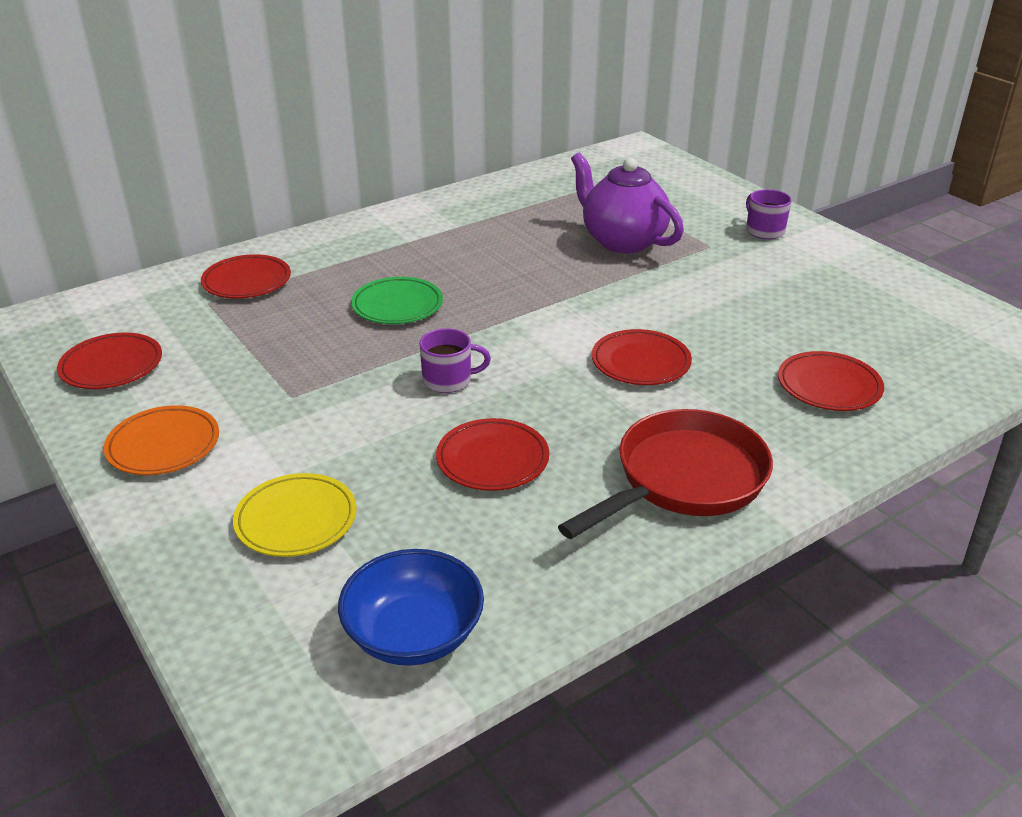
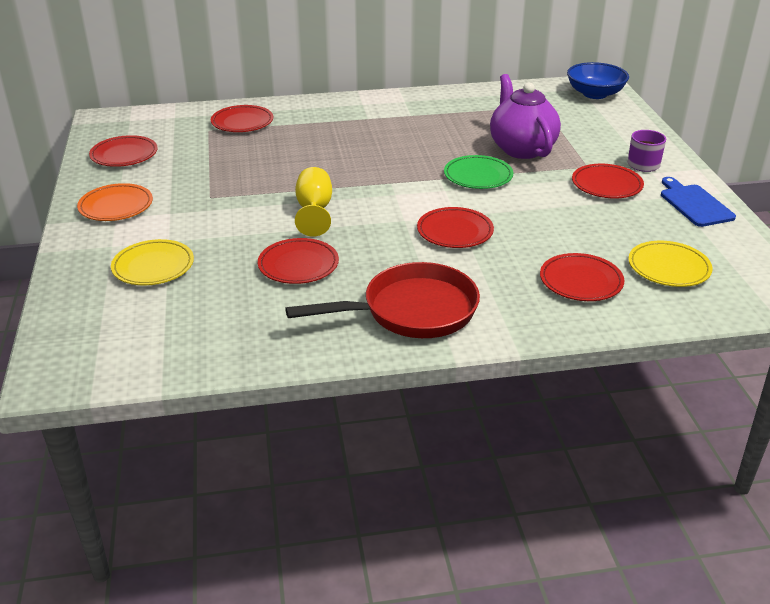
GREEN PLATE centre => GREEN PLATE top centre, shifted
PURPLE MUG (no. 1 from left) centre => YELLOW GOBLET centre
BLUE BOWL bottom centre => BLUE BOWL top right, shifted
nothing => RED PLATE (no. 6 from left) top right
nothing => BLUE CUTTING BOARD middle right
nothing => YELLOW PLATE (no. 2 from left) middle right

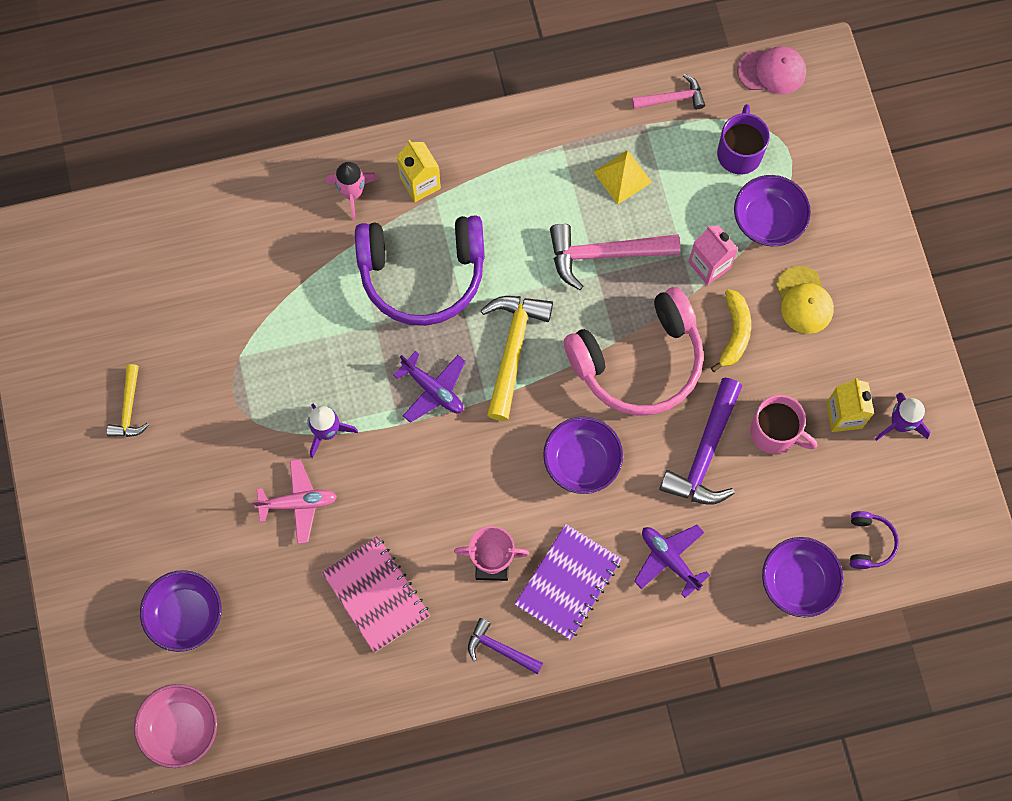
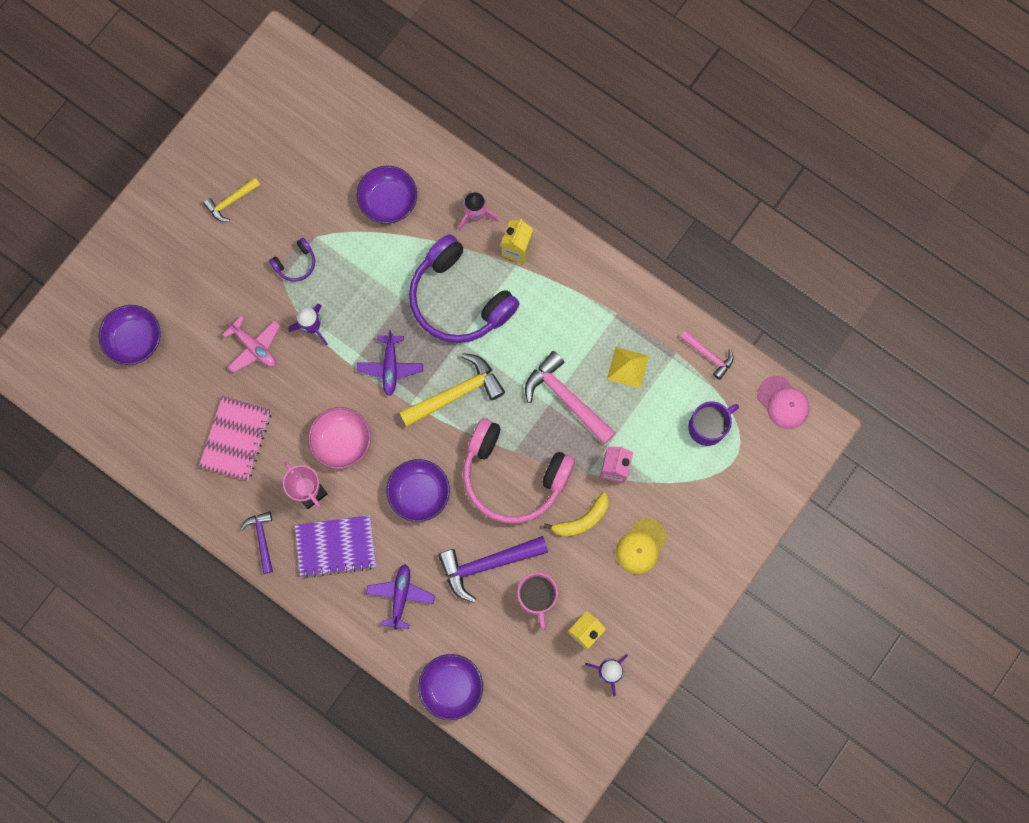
PURPLE BOWL (no. 3 from left in the first image) top right => PURPLE BOWL (no. 2 from left) top centre, shifted
PURPLE HEADPHONES (no. 2 from left in the first image) bottom right => PURPLE HEADPHONES (no. 1 from left) top left, shifted
PINK BOWL bottom left => PINK BOWL middle left, shifted

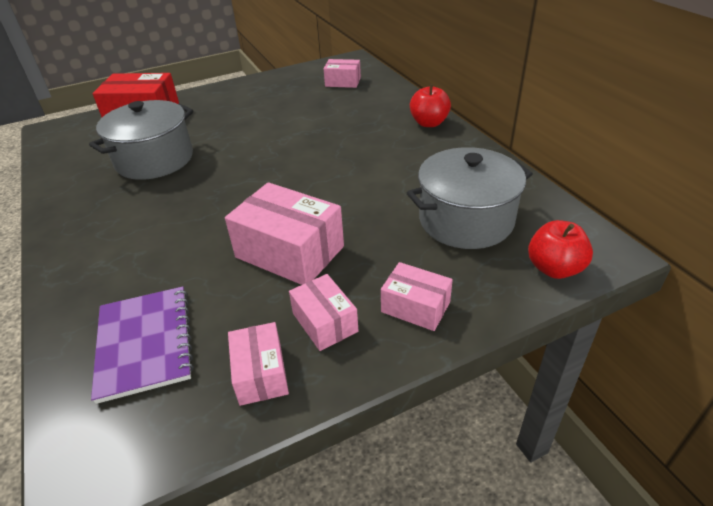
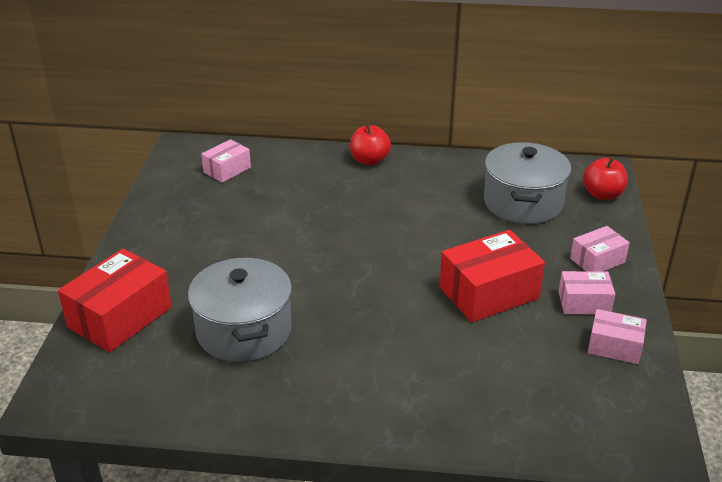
PINK BOX (no. 2 from left) centre => RED BOX (no. 2 from left) middle right
PURPLE NOTEBOOK bottom left => nothing

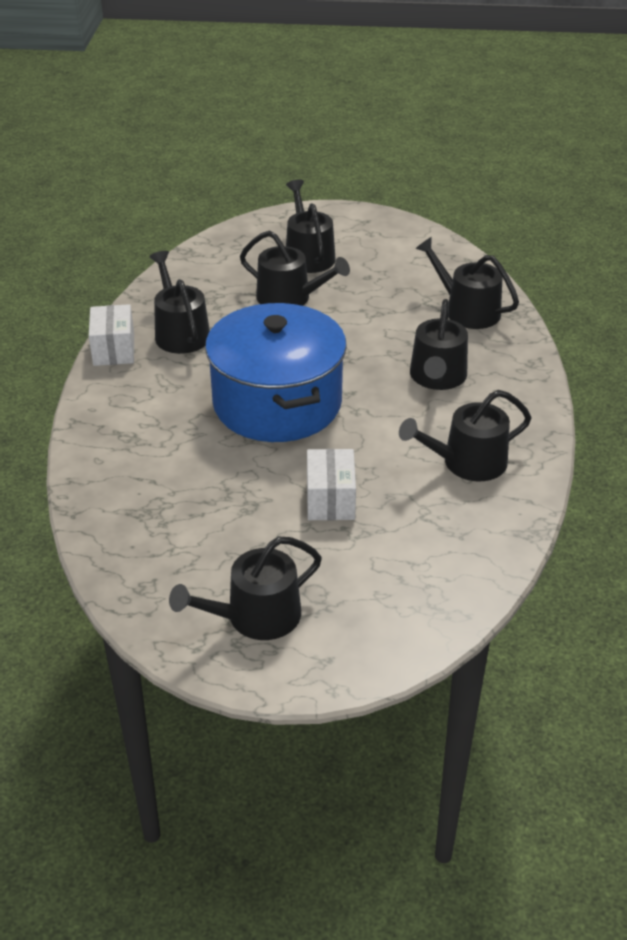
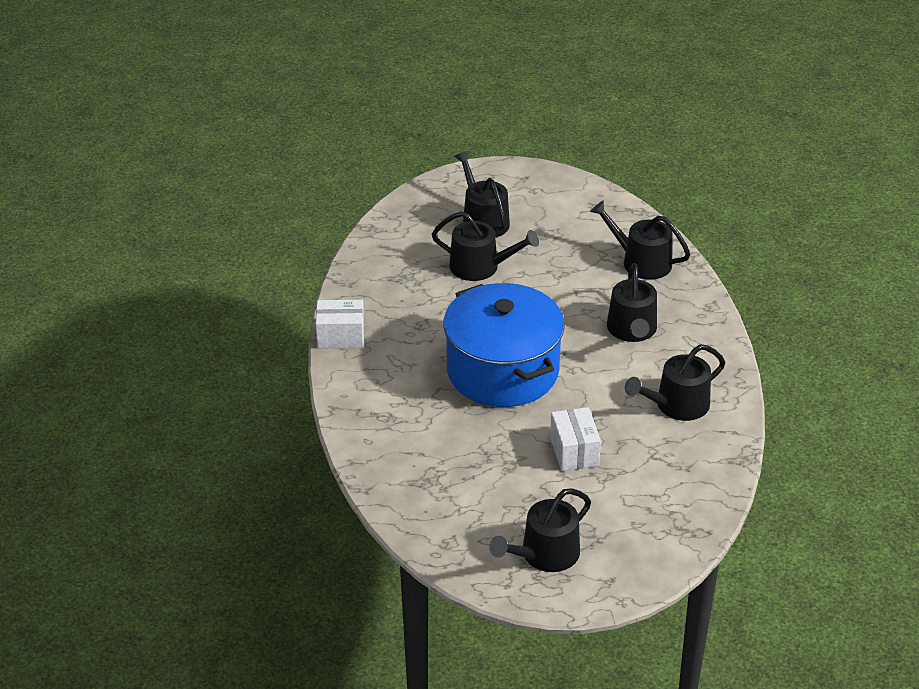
BLACK WATERING CAN (no. 1 from left) top left => nothing
WHITE BOX (no. 1 from left) middle left => WHITE BOX (no. 1 from left) centre, 75 degrees counterclockwise

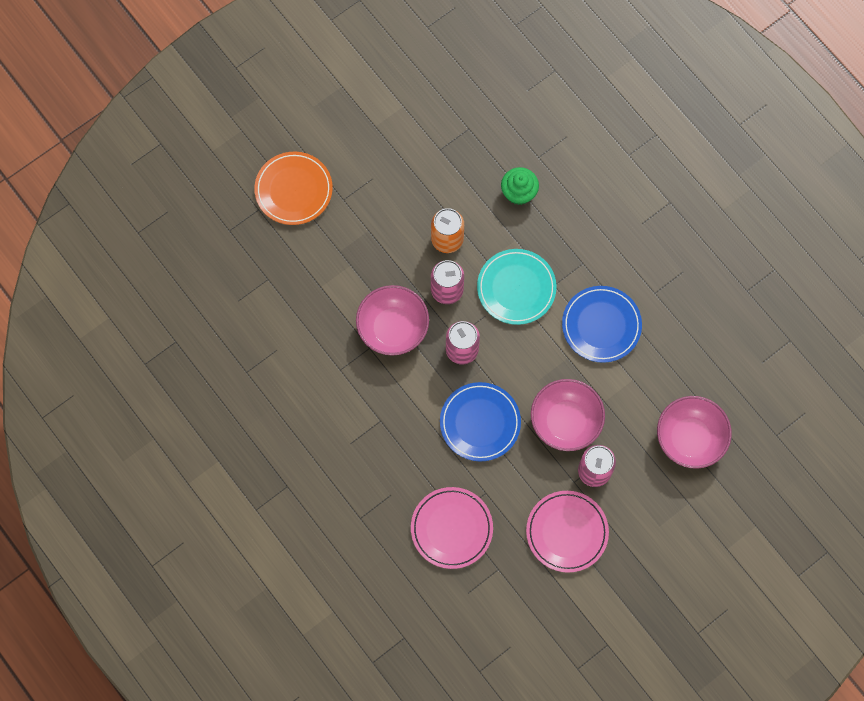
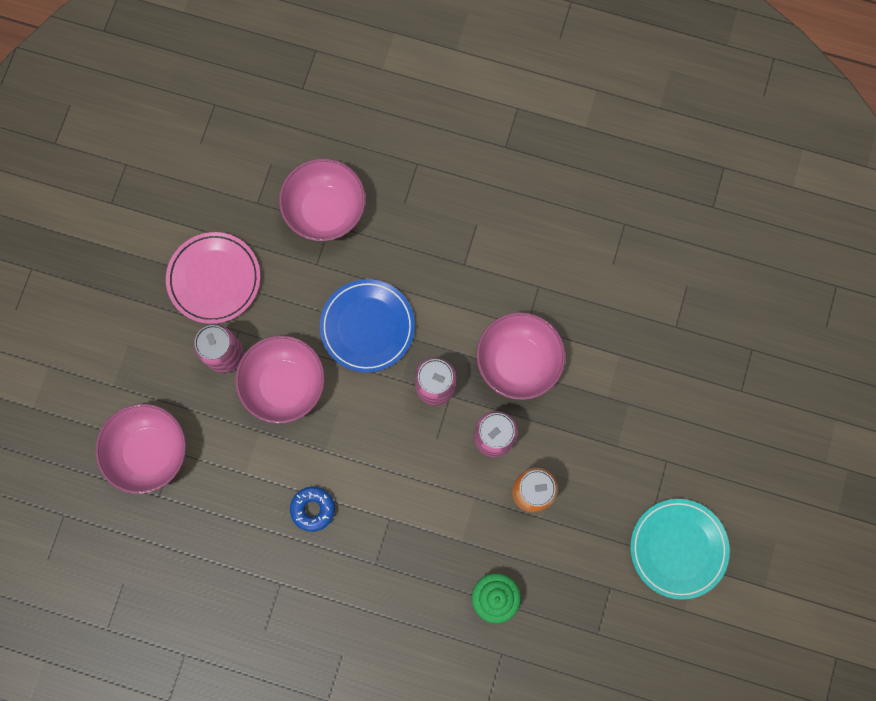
ORANGE PLATE top centre => nothing
TURQUOISE PLATE centre => TURQUOISE PLATE bottom right, shifted
BLUE PLATE (no. 2 from left) middle right => BLUE DONUT bottom centre
PINK PLATE (no. 1 from left) bottom centre => PINK BOWL (no. 3 from left) top centre

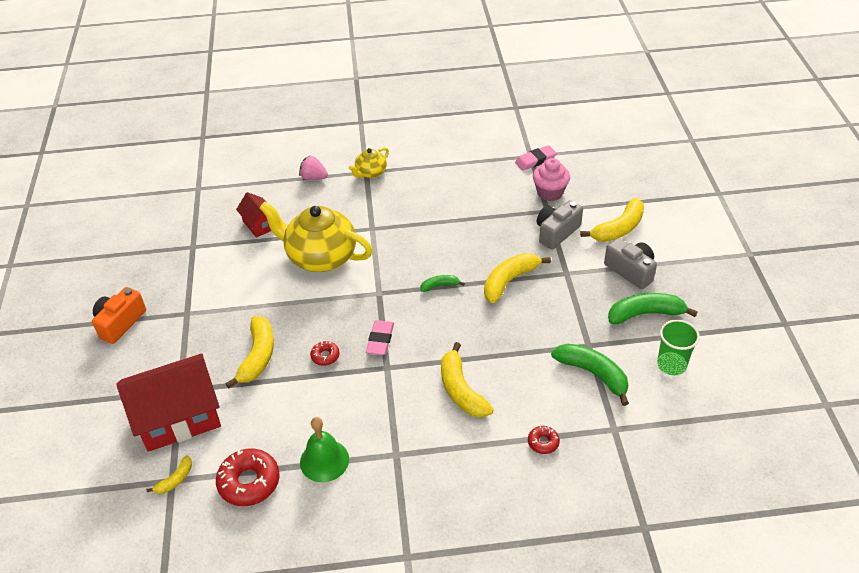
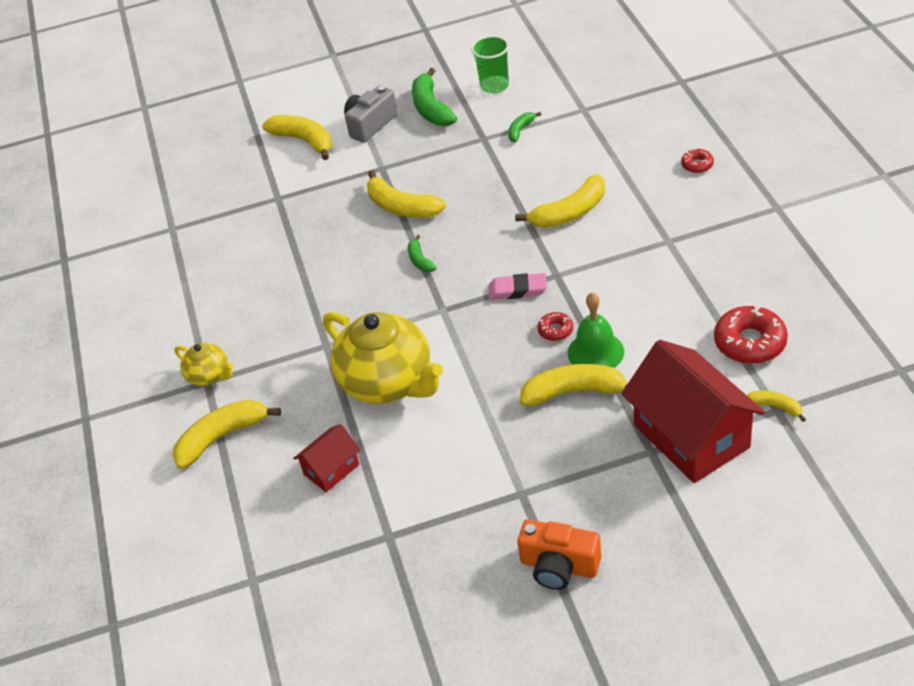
PINK ERASER (no. 2 from left) top centre => nothing
PINK STRAWBERRY top centre => YELLOW BANANA (no. 1 from left) middle left
PINK CUPCAKE top centre => nothing
GREY CAMERA (no. 1 from left) centre => nothing
YELLOW TEAPOT (no. 1 from left in the first image) centre => YELLOW TEAPOT (no. 2 from left) centre, 60 degrees counterclockwise
GREEN BANANA (no. 2 from left in the first image) middle right => GREEN BANANA (no. 3 from left) top centre, x0.52
GREEN BELL bottom centre => GREEN BELL centre, shifted
RED DONUT (no. 3 from left in the first image) bottom centre => RED DONUT (no. 2 from left) top right, shifted

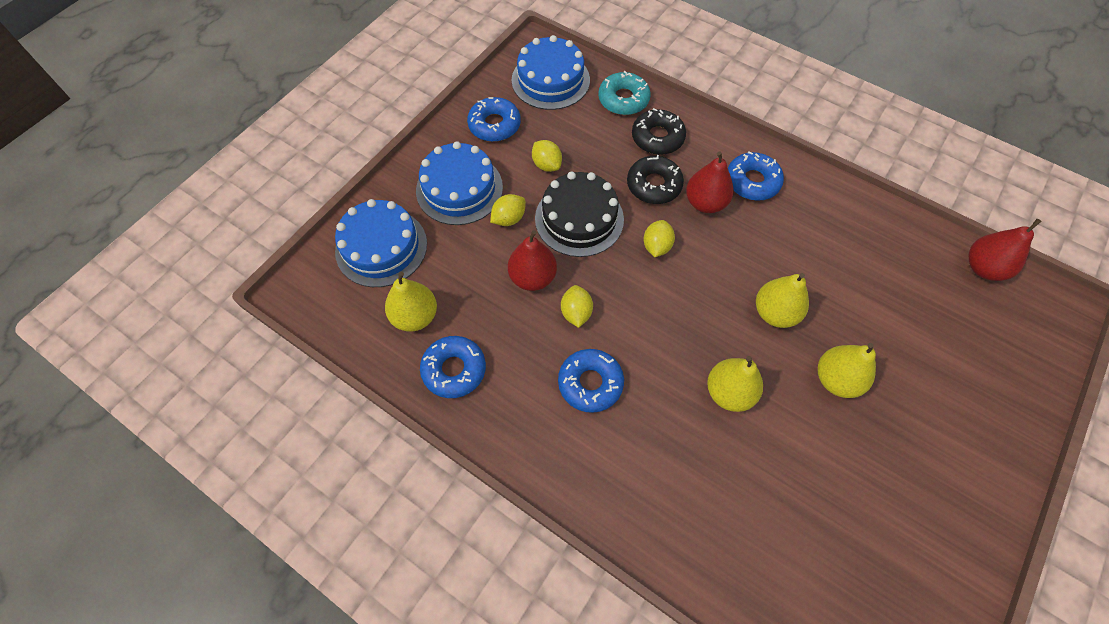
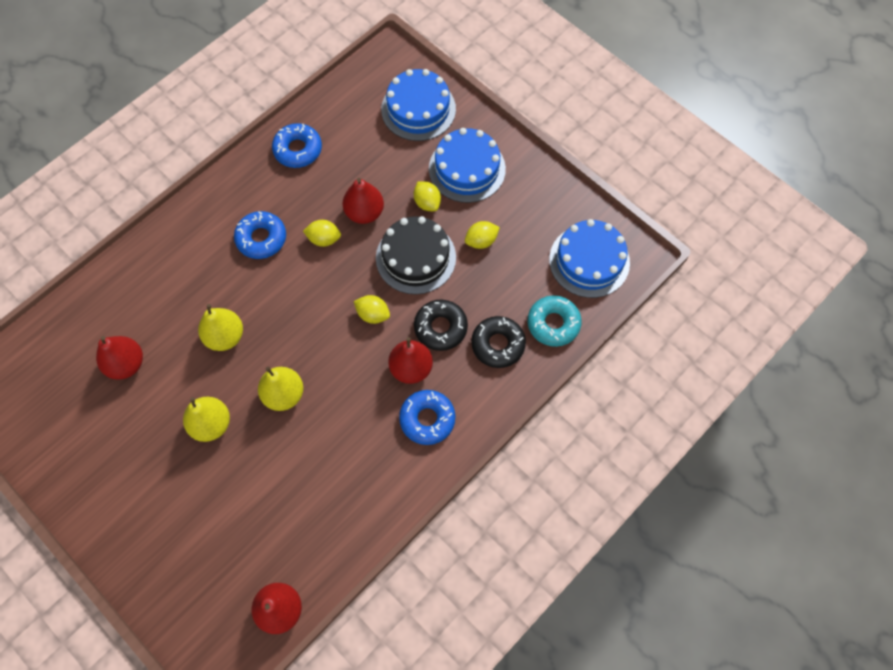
BLUE DONUT (no. 2 from left) top centre => nothing
YELLOW PEAR (no. 1 from left) centre => nothing
nothing => RED PEAR (no. 1 from left) middle left

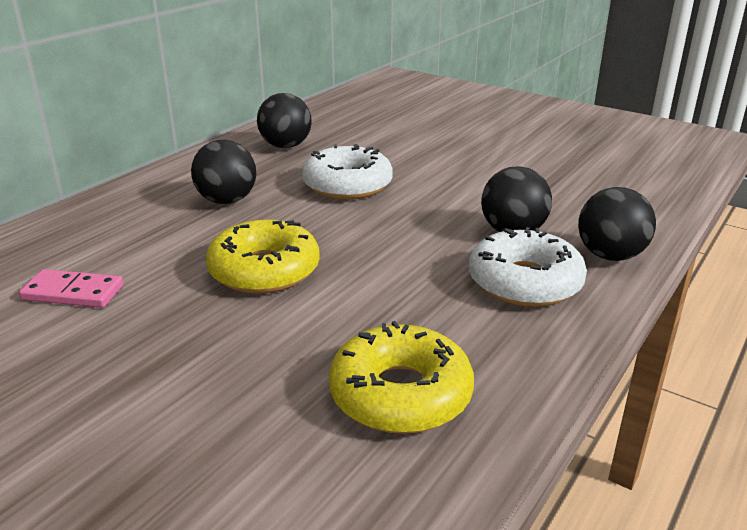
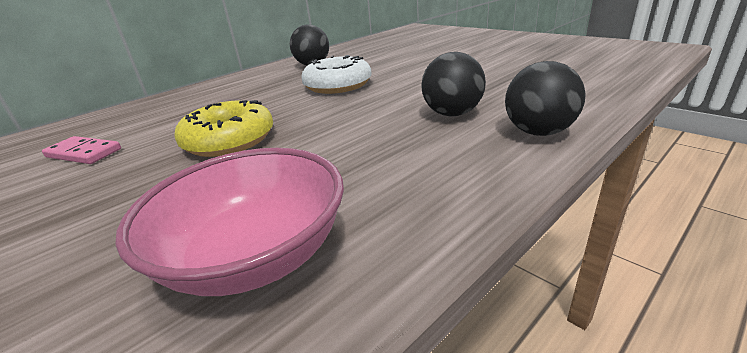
BLACK BALL (no. 1 from left) top left => nothing
WHITE DONUT (no. 2 from left) middle right => nothing
YELLOW DONUT (no. 2 from left) bottom centre => PINK BOWL middle left

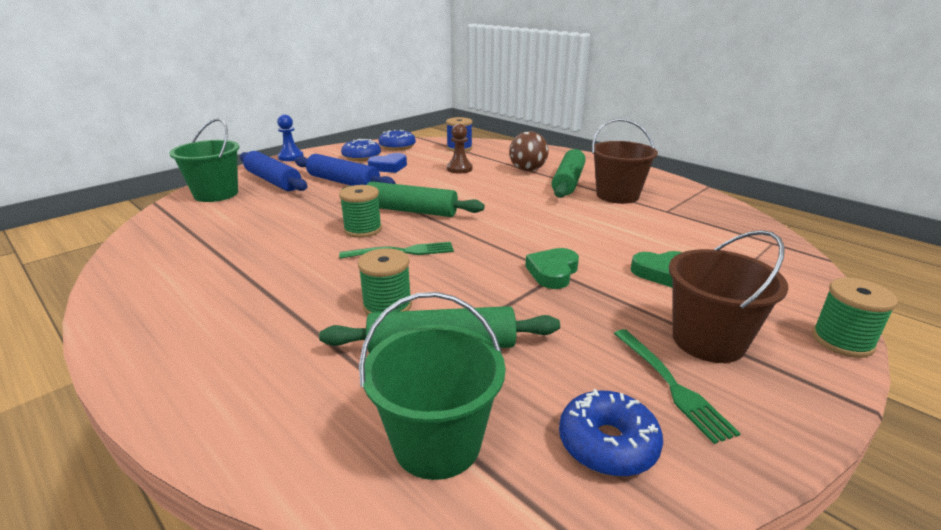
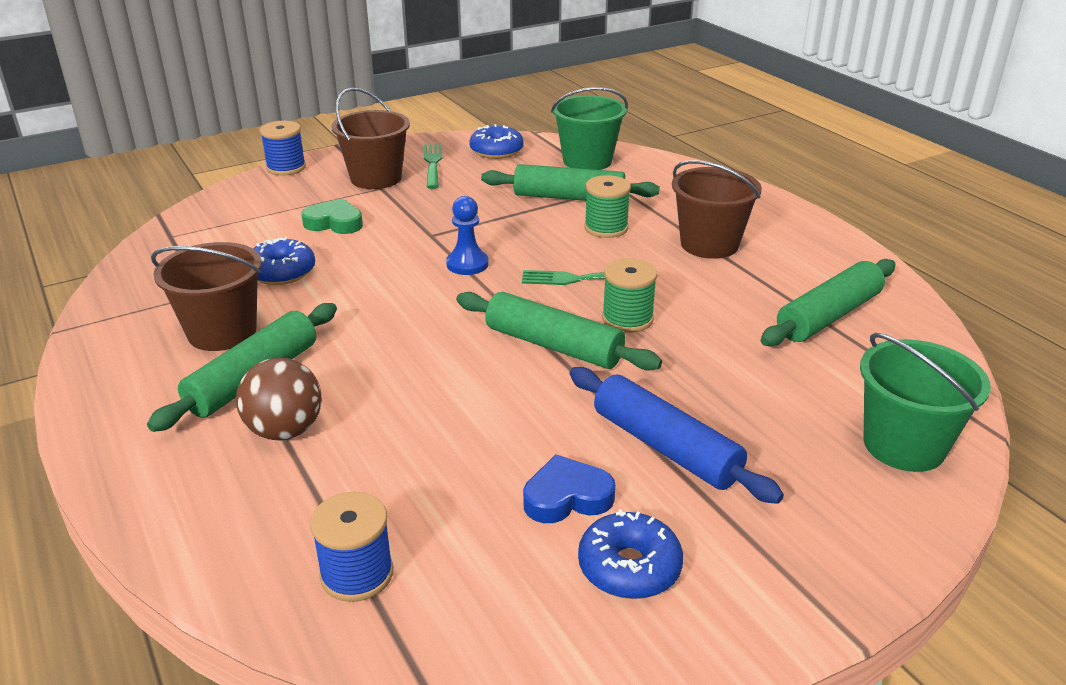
BLUE PAWN top left => BLUE PAWN centre, shifted
BROWN PAWN top centre => nothing
BLUE DONUT (no. 2 from left in the first image) top centre => BLUE DONUT (no. 1 from left) middle left, shifted
BLUE ROLLING PIN (no. 1 from left) top left => nothing
GREEN HEART (no. 1 from left) centre => nothing
GREEN SPOOL (no. 3 from left) middle right => BLUE SPOOL (no. 1 from left) top left
nothing => BROWN BUCKET (no. 3 from left) top right
nothing => GREEN ROLLING PIN (no. 4 from left) middle right

